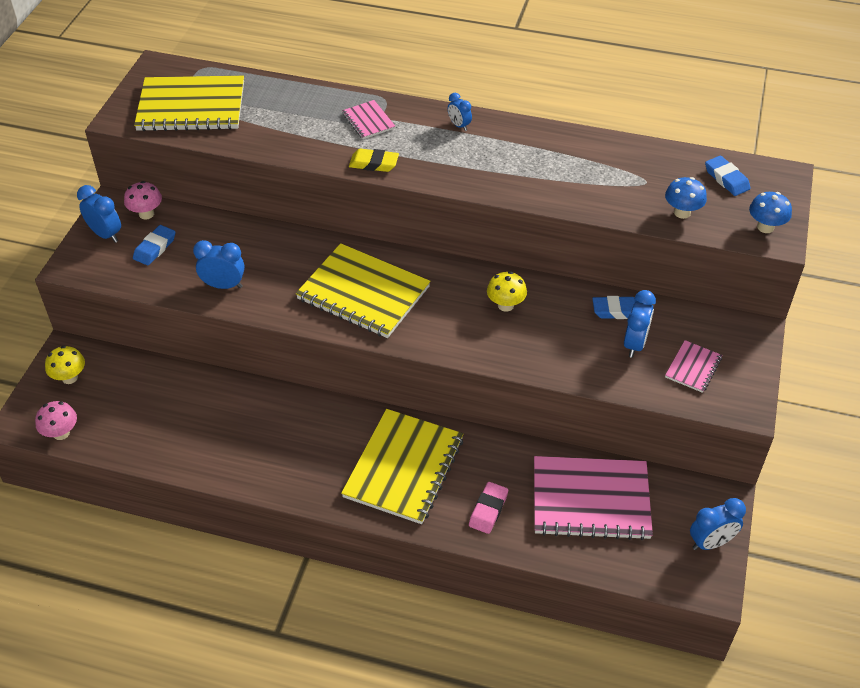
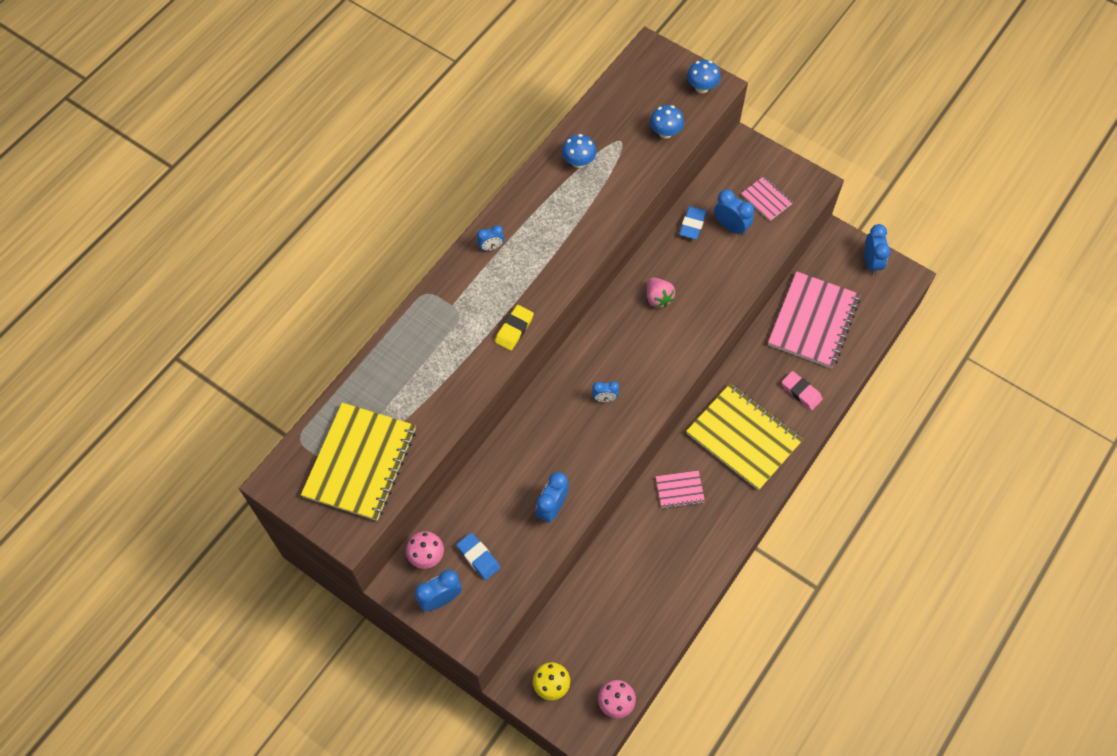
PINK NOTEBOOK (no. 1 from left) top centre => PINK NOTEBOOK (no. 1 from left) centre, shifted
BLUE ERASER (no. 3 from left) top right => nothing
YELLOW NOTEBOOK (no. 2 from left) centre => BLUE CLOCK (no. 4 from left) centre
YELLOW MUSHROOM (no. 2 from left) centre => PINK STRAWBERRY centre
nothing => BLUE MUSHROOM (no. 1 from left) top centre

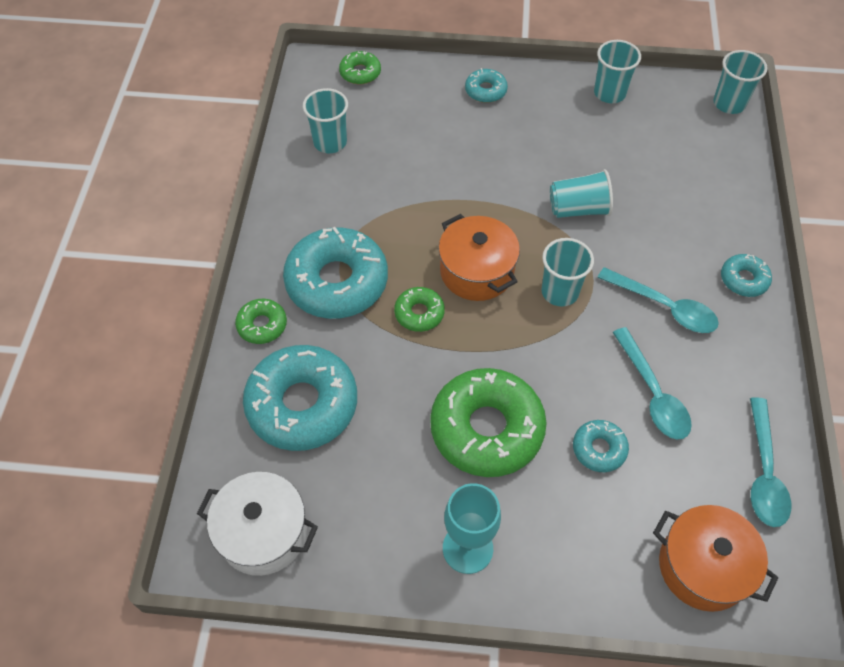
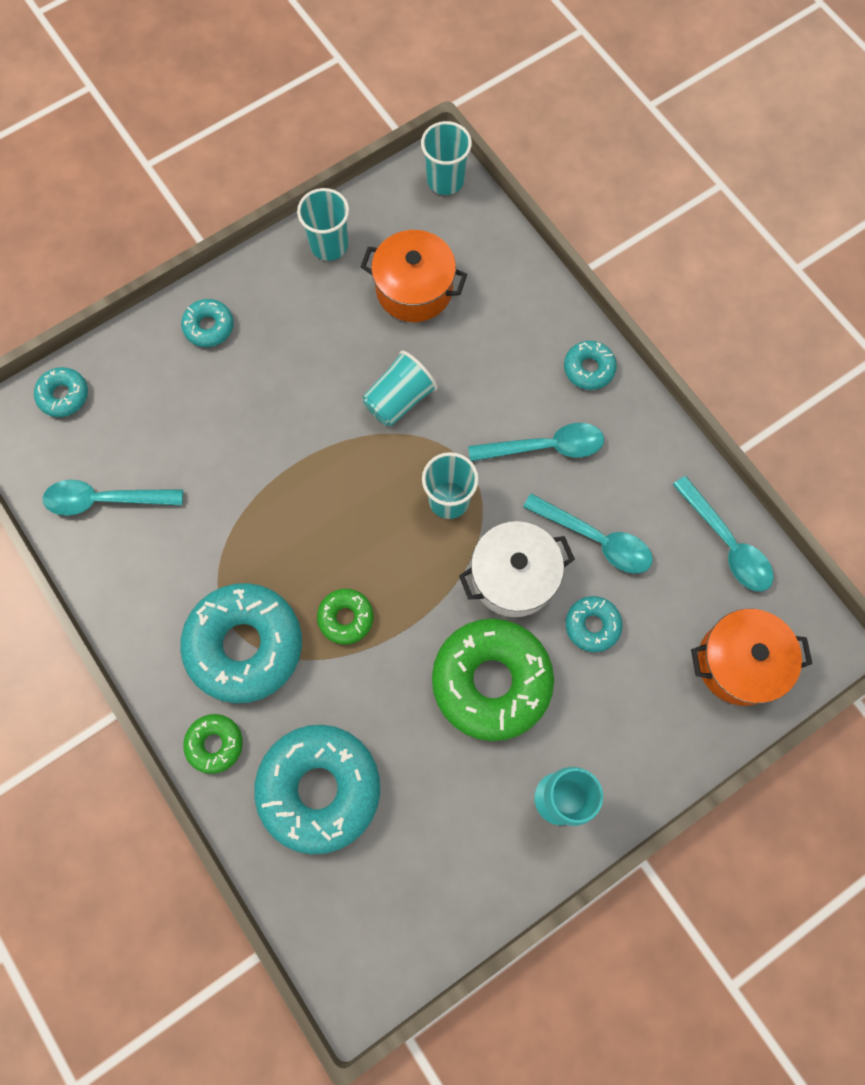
GREEN DONUT (no. 2 from left) top centre => TURQUOISE DONUT (no. 1 from left) middle left
TURQUOISE CUP (no. 1 from left) top centre => TURQUOISE SPOON (no. 1 from left) middle left
ORANGE POT (no. 1 from left) centre => ORANGE POT (no. 1 from left) top centre, shifted
WHITE POT bottom left => WHITE POT centre, shifted

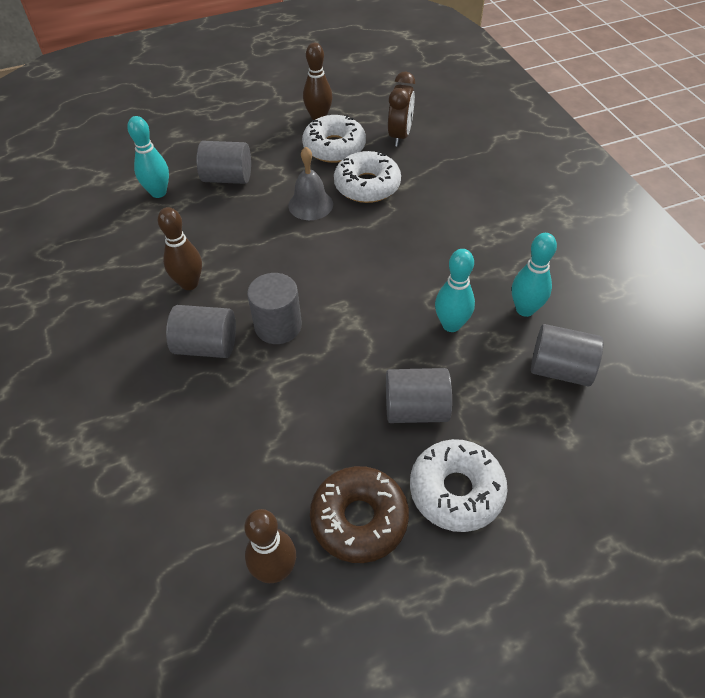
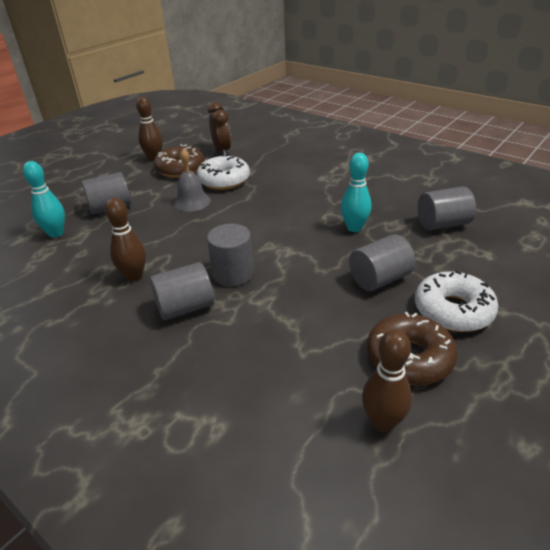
WHITE DONUT (no. 1 from left) top centre => BROWN DONUT (no. 1 from left) top left
TURQUOISE BOWLING PIN (no. 3 from left) middle right => nothing

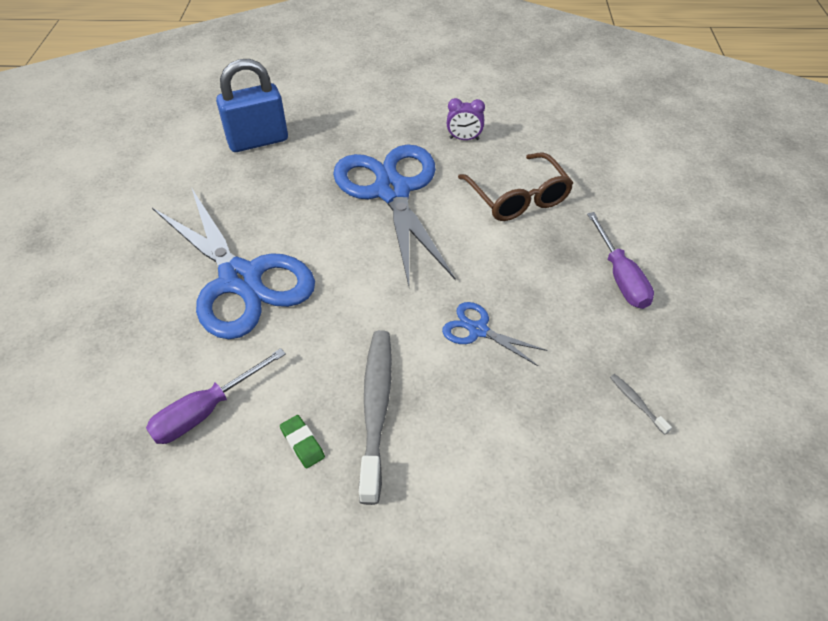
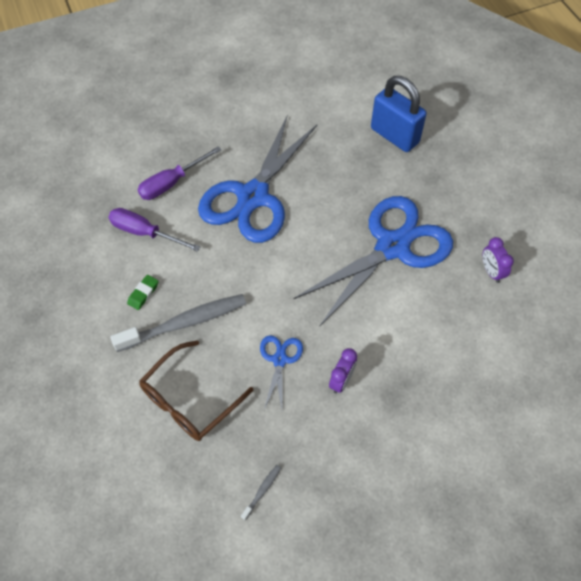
BROWN GLASSES top centre => BROWN GLASSES bottom centre, shifted
PURPLE SCREWDRIVER (no. 2 from left) middle right => PURPLE SCREWDRIVER (no. 2 from left) top left, shifted
nothing => PURPLE CLOCK (no. 1 from left) centre

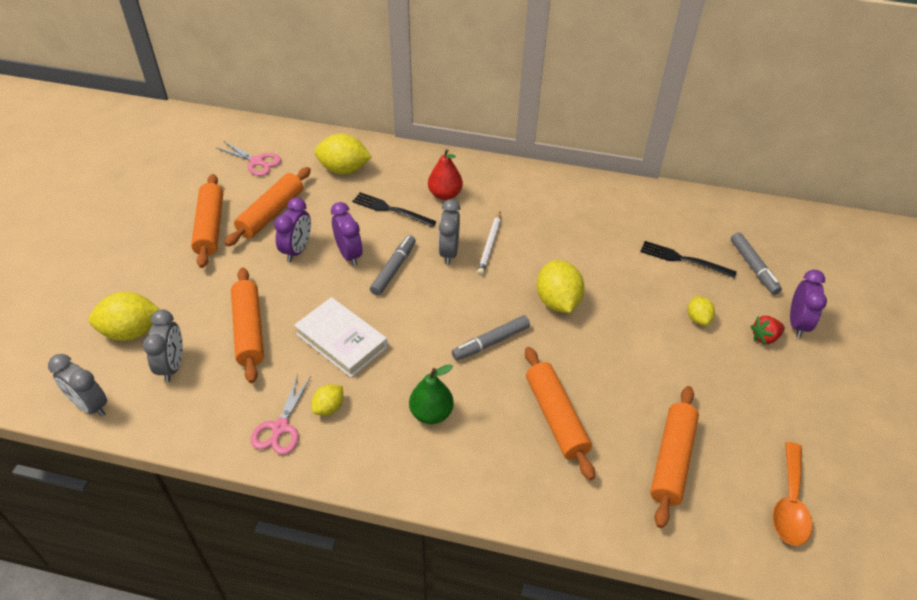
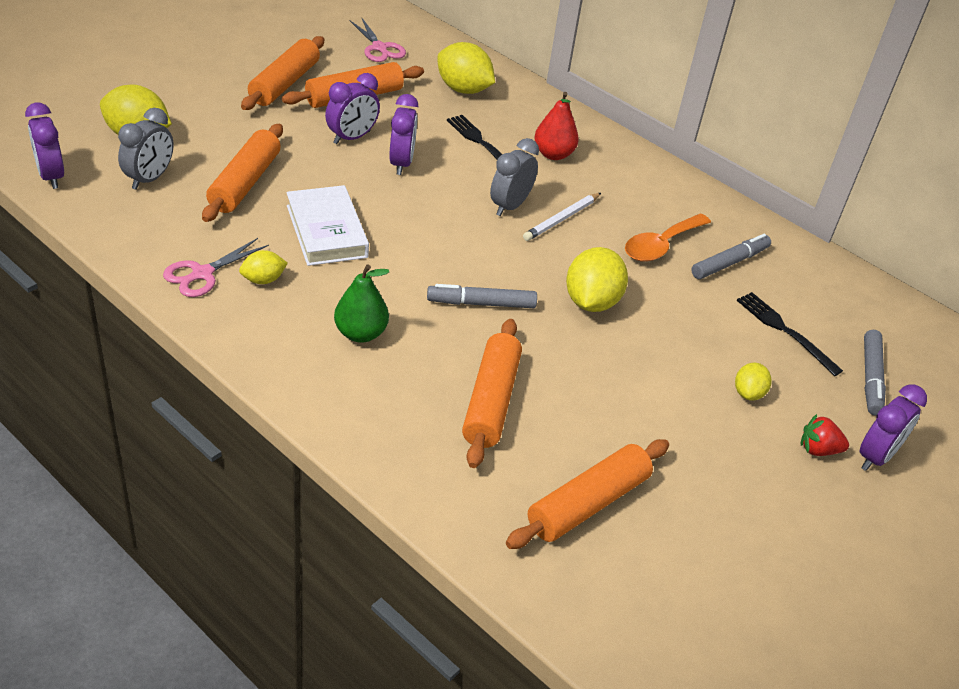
GREY MARKER (no. 1 from left in the first image) centre => GREY MARKER (no. 2 from left) middle right, shifted
GREY CLOCK (no. 1 from left) middle left => PURPLE CLOCK (no. 1 from left) top left
ORANGE SPOON bottom right => ORANGE SPOON middle right, shifted

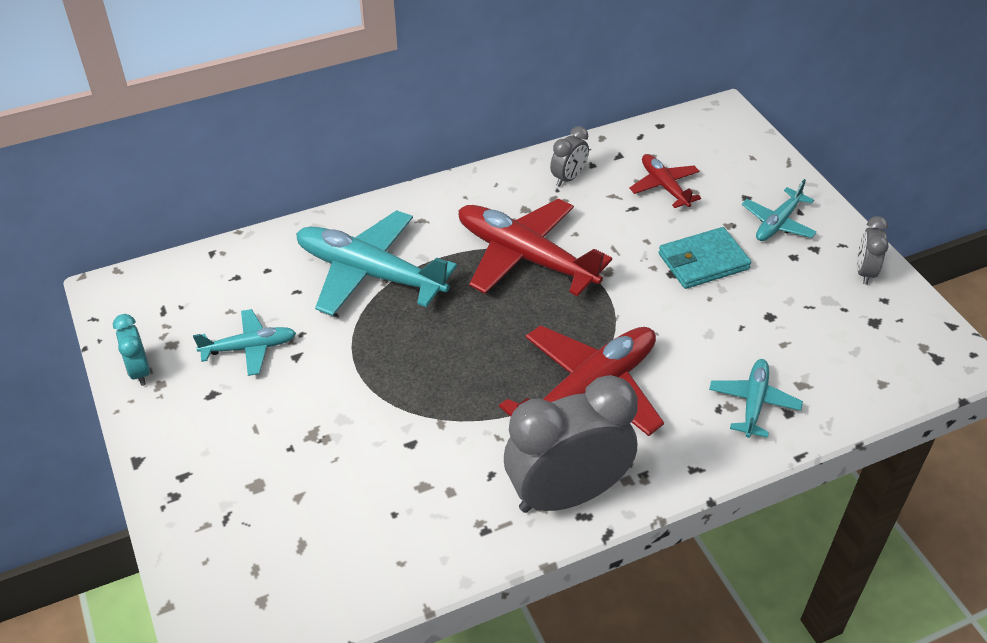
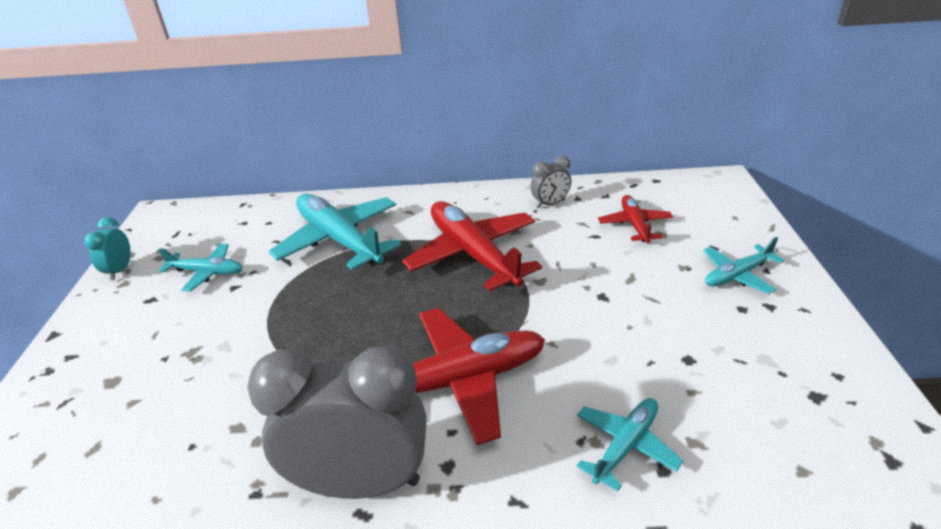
GREY CLOCK (no. 3 from left) middle right => nothing
TURQUOISE WALLET middle right => nothing

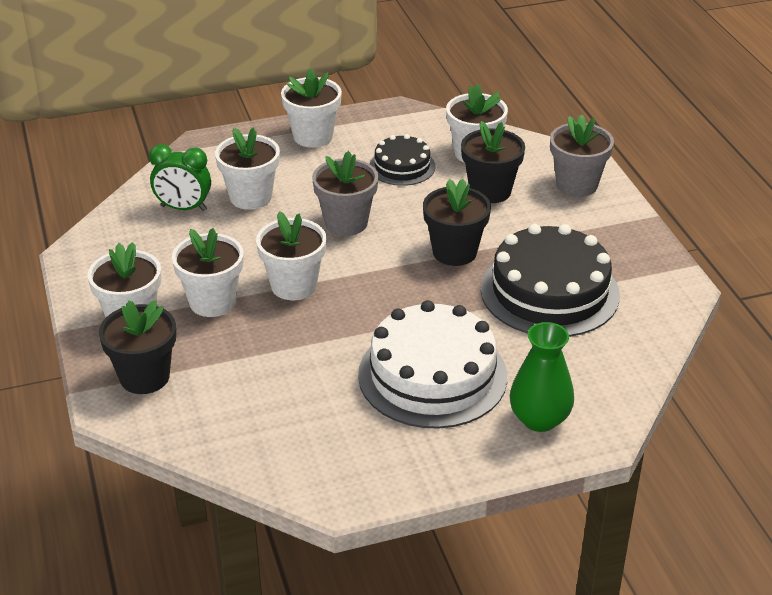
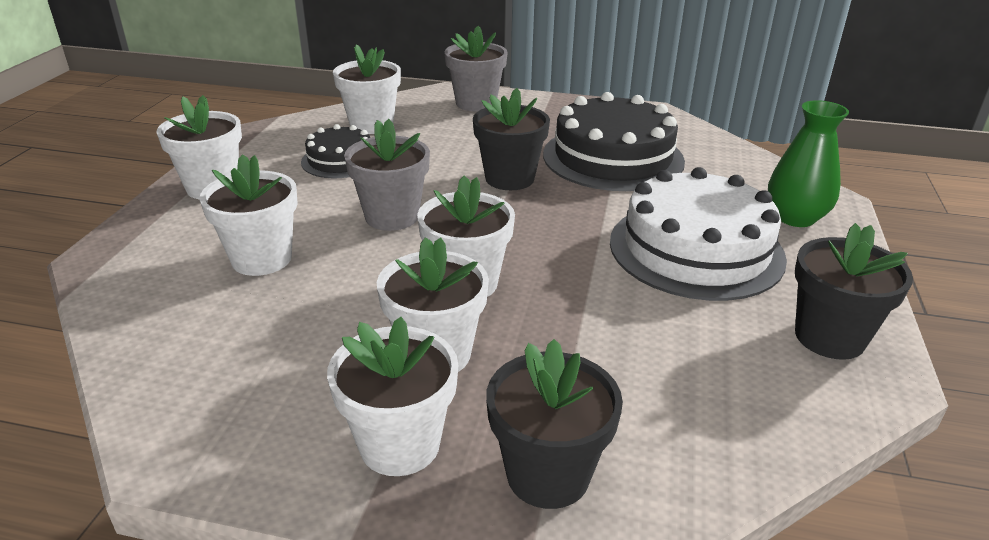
BLACK FLOWER POT (no. 3 from left) top centre => BLACK FLOWER POT (no. 3 from left) middle right, shifted
GREEN CLOCK top left => nothing

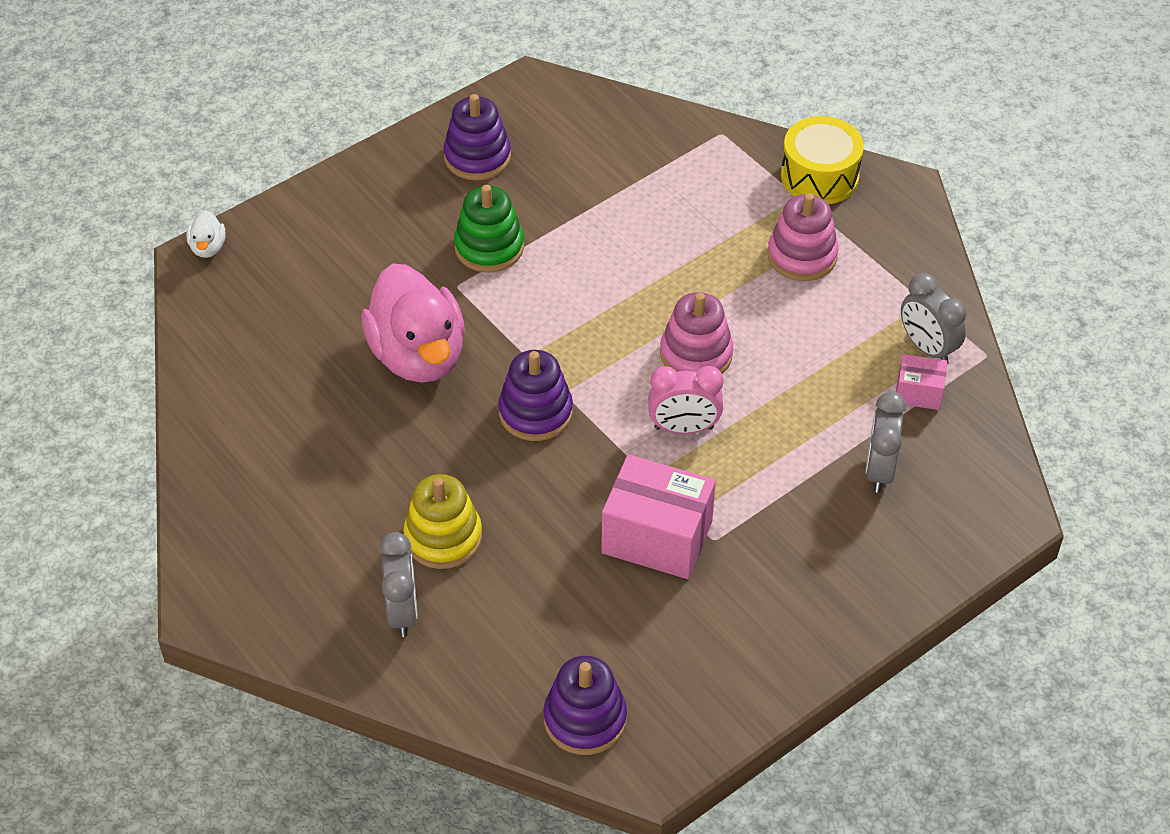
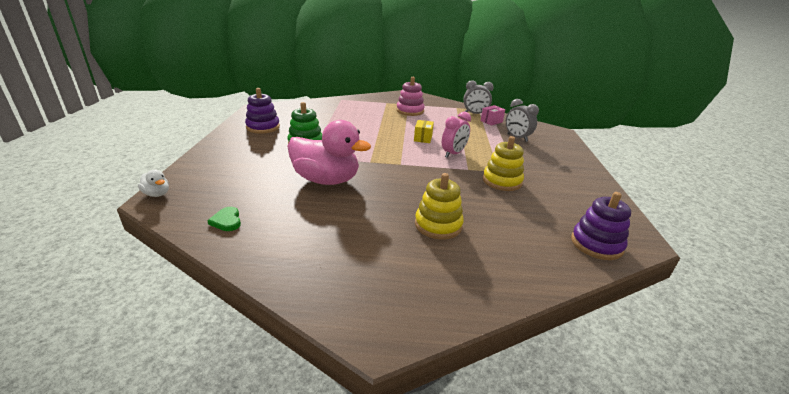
YELLOW DRUM top right => nothing
PINK STACKING TOY (no. 1 from left) centre => YELLOW BOX top centre
PURPLE STACKING TOY (no. 2 from left) centre => nothing
PINK BOX (no. 1 from left) centre => YELLOW STACKING TOY (no. 2 from left) centre
GREY CLOCK (no. 1 from left) bottom centre => nothing
nothing => GREEN HEART middle left

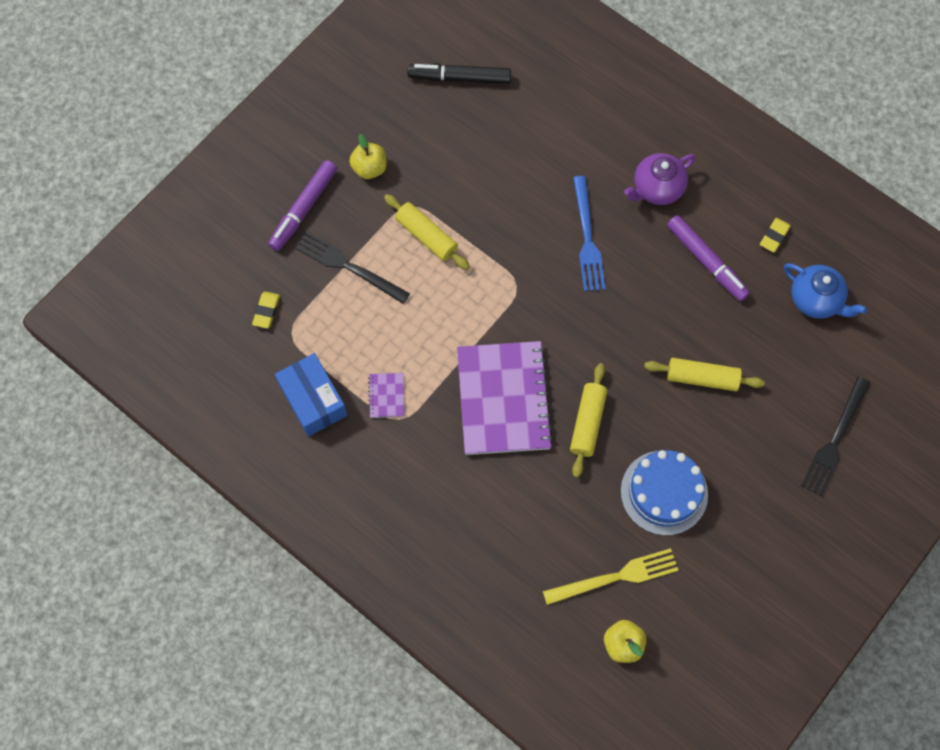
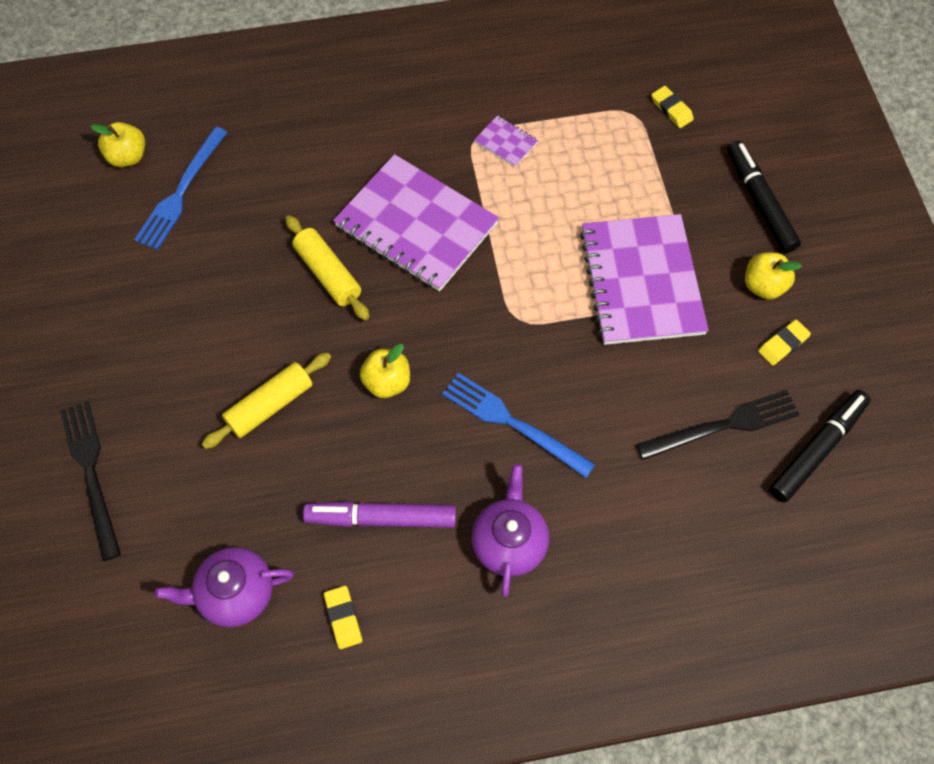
PURPLE MARKER (no. 1 from left) top left => BLACK MARKER (no. 1 from left) top right
YELLOW ROLLING PIN (no. 1 from left) top centre => PURPLE NOTEBOOK (no. 3 from left) middle right
BLACK FORK (no. 1 from left in the first image) centre => BLACK FORK (no. 2 from left) middle right, shifted
BLUE TEAPOT middle right => PURPLE TEAPOT (no. 1 from left) bottom left
BLUE BOX middle left => nothing
BLUE CAKE middle right => nothing
YELLOW FORK bottom centre => BLUE FORK (no. 1 from left) top left
nothing => YELLOW ERASER (no. 3 from left) middle right
nothing => YELLOW APPLE (no. 2 from left) centre

